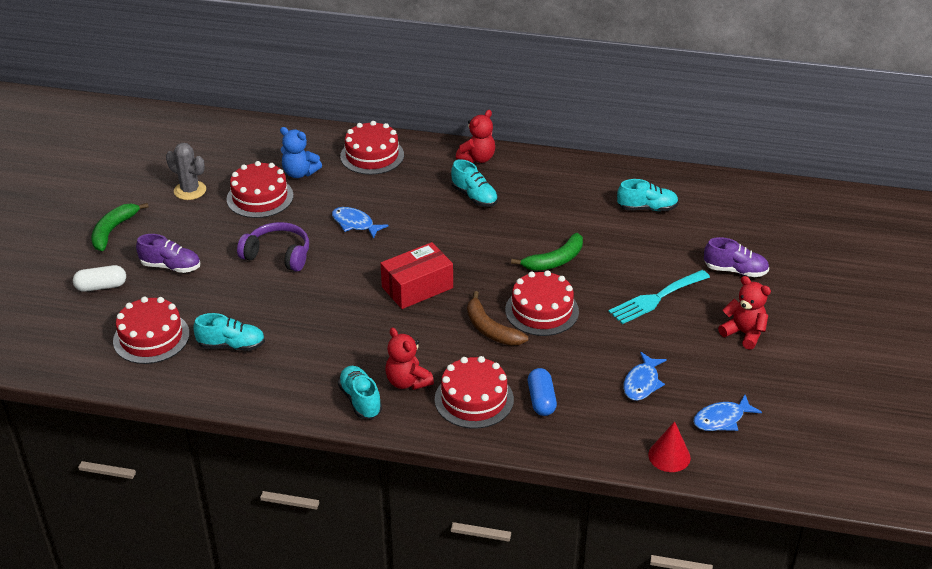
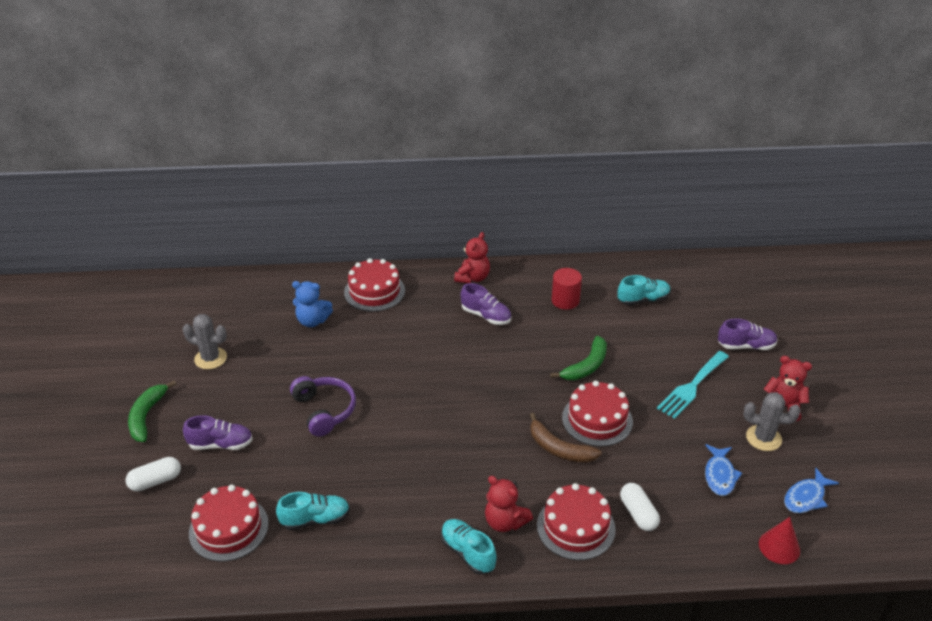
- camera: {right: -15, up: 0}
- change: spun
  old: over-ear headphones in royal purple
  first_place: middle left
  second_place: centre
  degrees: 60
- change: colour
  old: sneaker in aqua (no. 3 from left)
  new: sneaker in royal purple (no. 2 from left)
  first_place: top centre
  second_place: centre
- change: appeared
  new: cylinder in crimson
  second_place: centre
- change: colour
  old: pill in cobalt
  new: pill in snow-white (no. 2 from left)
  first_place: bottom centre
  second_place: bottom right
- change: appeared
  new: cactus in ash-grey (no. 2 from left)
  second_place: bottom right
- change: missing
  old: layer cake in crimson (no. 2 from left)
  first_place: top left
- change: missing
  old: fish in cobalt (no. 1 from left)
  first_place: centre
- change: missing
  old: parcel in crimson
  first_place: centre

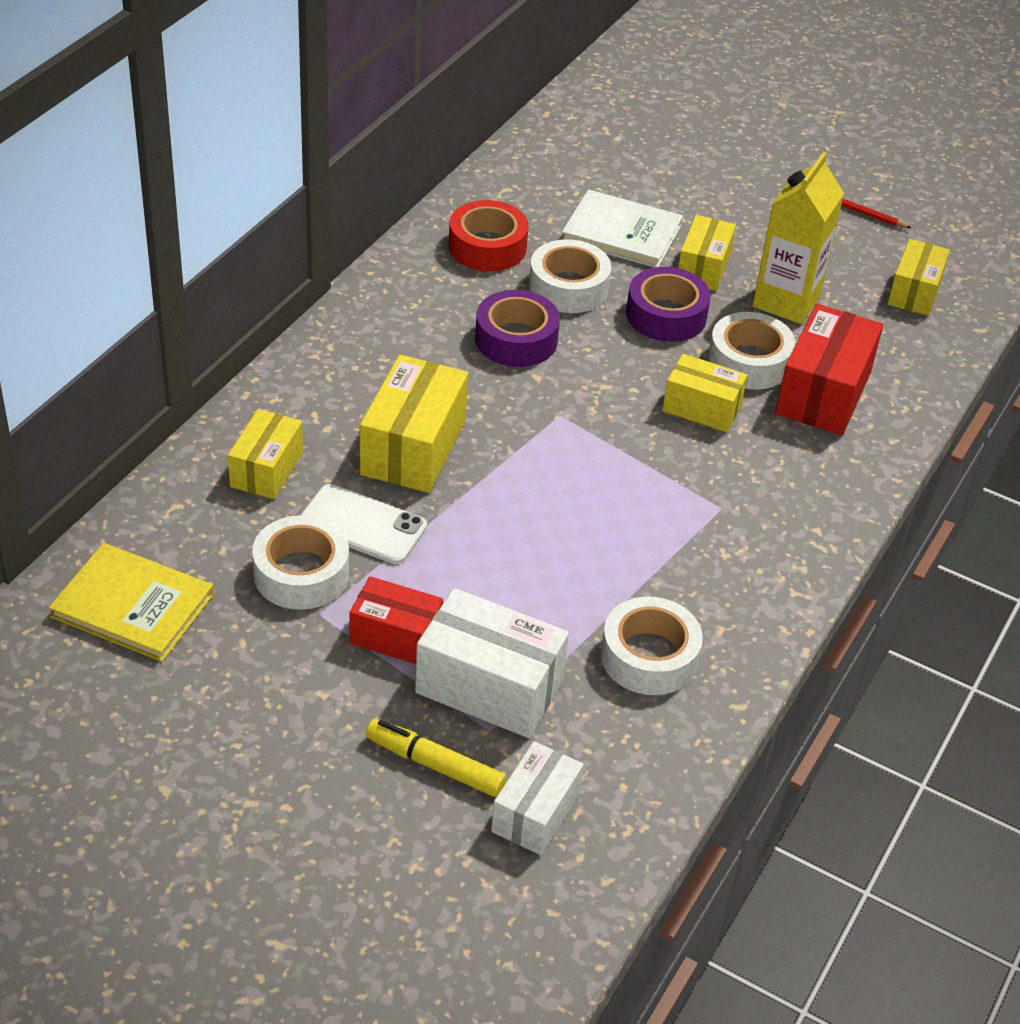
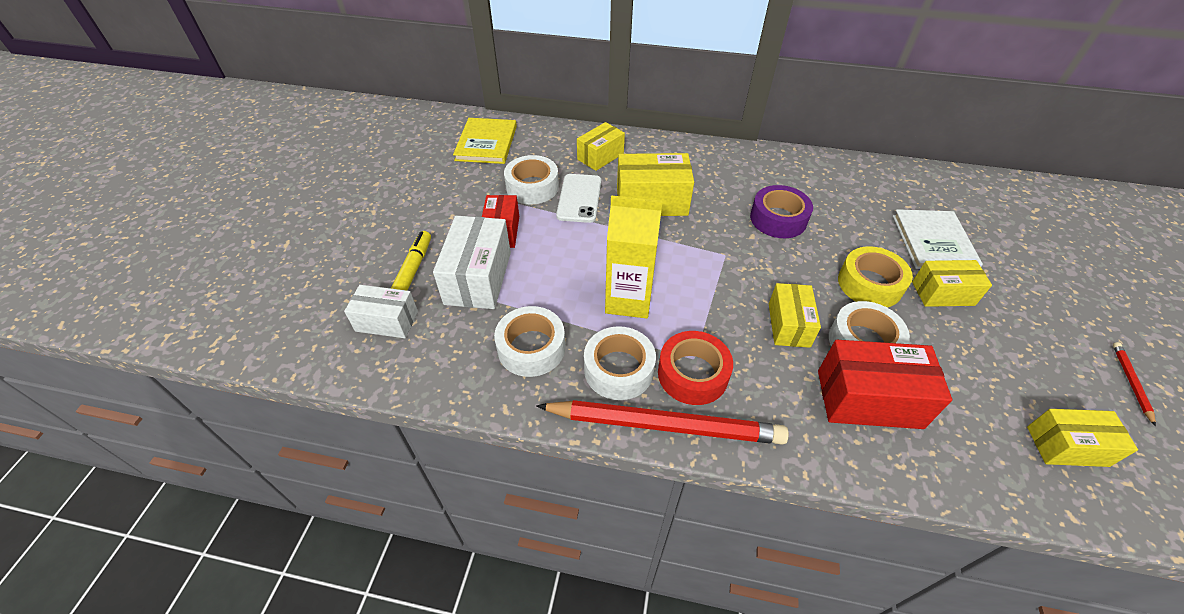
- camera: {right: 75, up: 5}
- change: appeared
  new: lead pencil in crimson (no. 1 from left)
  second_place: bottom centre
- change: spun
  old: parcel in bright yellow (no. 1 from left)
  first_place: middle left
  second_place: top centre
  degrees: -45
- change: relocated
  old: tape in snow-white (no. 2 from left in the first image)
  new: tape in snow-white (no. 3 from left)
  first_place: top centre
  second_place: centre
- change: relocated
  old: juice carton in bright yellow
  first_place: top right
  second_place: centre
- change: relocated
  old: tape in crimson
  first_place: top centre
  second_place: centre
- change: colour
  old: tape in royal purple (no. 2 from left)
  new: tape in bright yellow
  first_place: top centre
  second_place: middle right

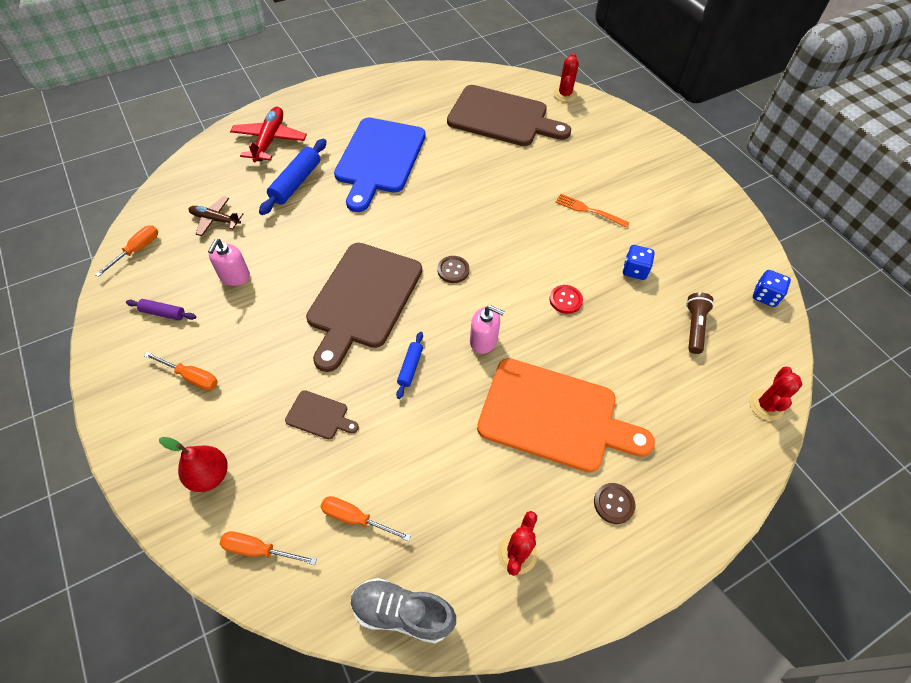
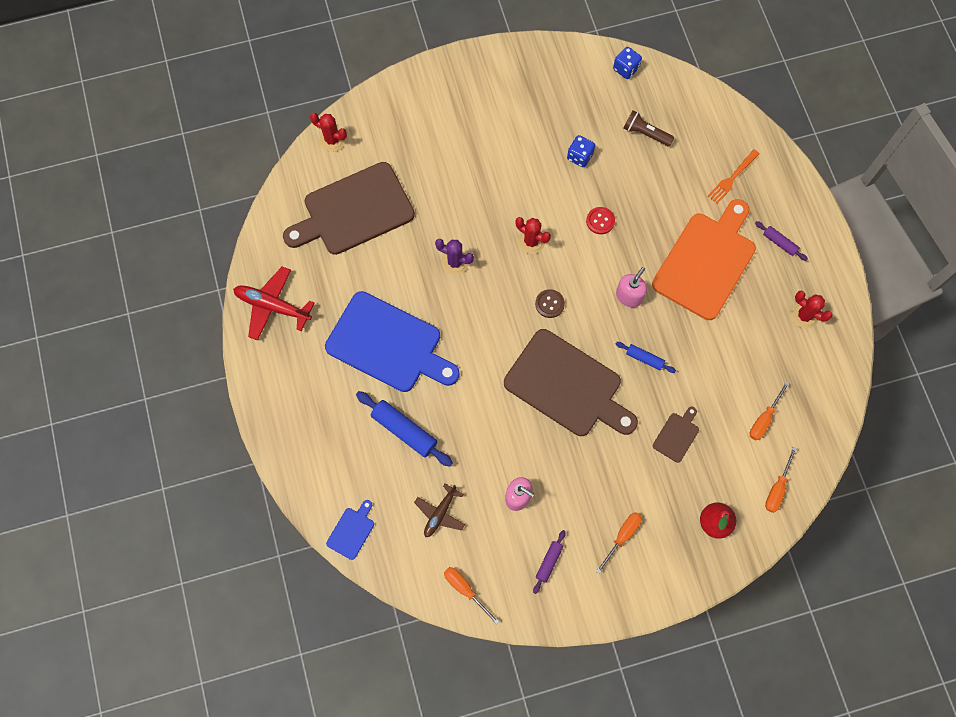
- camera: {right: -75, up: 15}
- change: relocated
  old: plane in crimson
  first_place: top left
  second_place: middle left
- change: spun
  old: cutting board in brown (no. 3 from left in the first image)
  first_place: top centre
  second_place: top centre
  degrees: -150
- change: appeared
  new: cutting board in cobalt (no. 1 from left)
  second_place: bottom centre
- change: appeared
  new: cactus in royal purple
  second_place: centre
- change: relocated
  old: cactus in crimson (no. 3 from left in the first image)
  new: cactus in crimson (no. 2 from left)
  first_place: middle right
  second_place: top centre
- change: relocated
  old: fork in orange
  first_place: top centre
  second_place: top right
- change: exchanged
  old: shirt button in brown (no. 2 from left)
  new: rolling pin in royal purple (no. 2 from left)
  first_place: bottom right
  second_place: middle right
- change: missing
  old: sneaker in ash-grey
  first_place: bottom centre

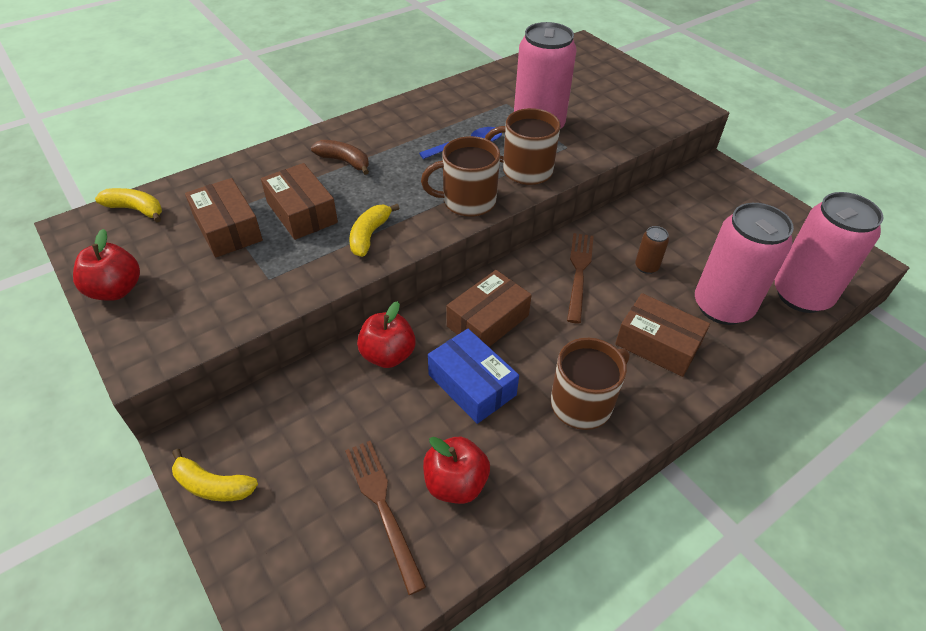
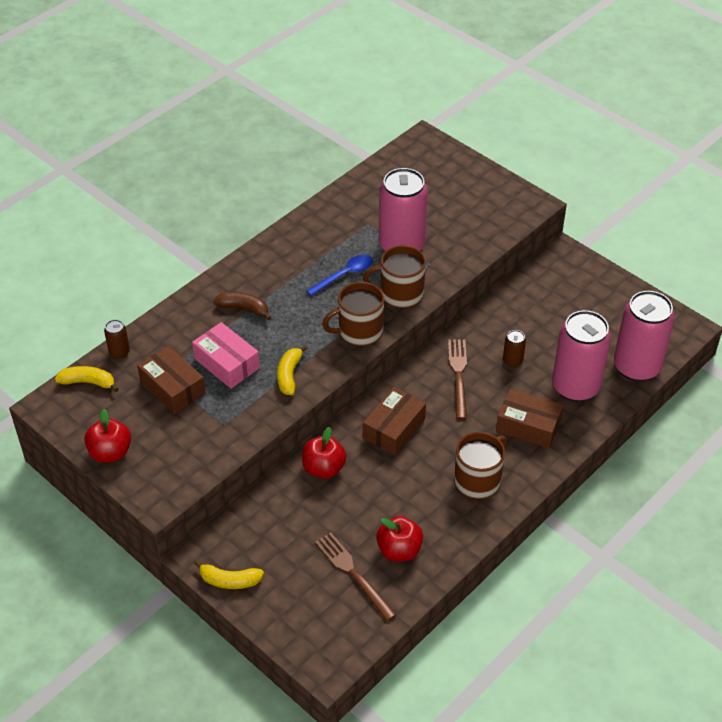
- camera: {right: -10, up: 0}
- change: appeared
  new: soda can in brown (no. 1 from left)
  second_place: middle left
- change: colour
  old: parcel in brown (no. 2 from left)
  new: parcel in rose-pink
  first_place: top left
  second_place: middle left
- change: missing
  old: parcel in cobalt
  first_place: centre

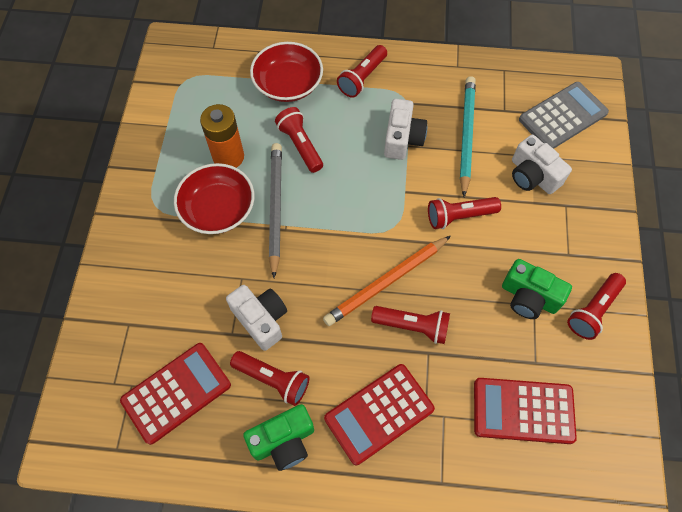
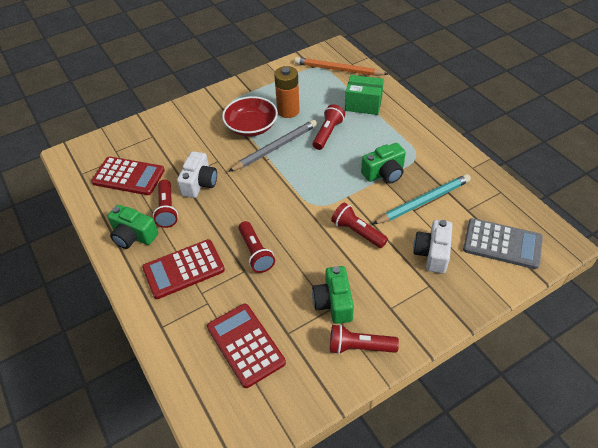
- camera: {right: 55, up: -15}
- change: spun
  old: adding machine in crimson (no. 2 from left)
  first_place: bottom centre
  second_place: middle left
  degrees: -45
- change: relocated
  old: lead pencil in orange
  first_place: centre
  second_place: top centre
- change: exchanged
  old: deep dish in crimson (no. 2 from left)
  new: parcel in leaf-green
  first_place: top centre
  second_place: top centre
- change: colour
  old: camera in snow-white (no. 2 from left)
  new: camera in leaf-green (no. 3 from left)
  first_place: top centre
  second_place: centre
- change: missing
  old: pocket torch in crimson (no. 3 from left)
  first_place: top centre

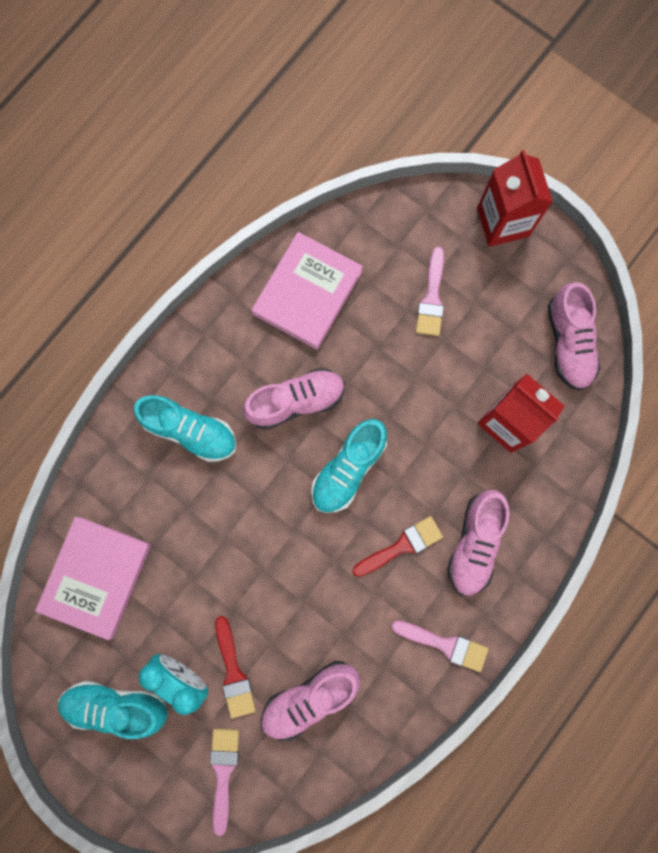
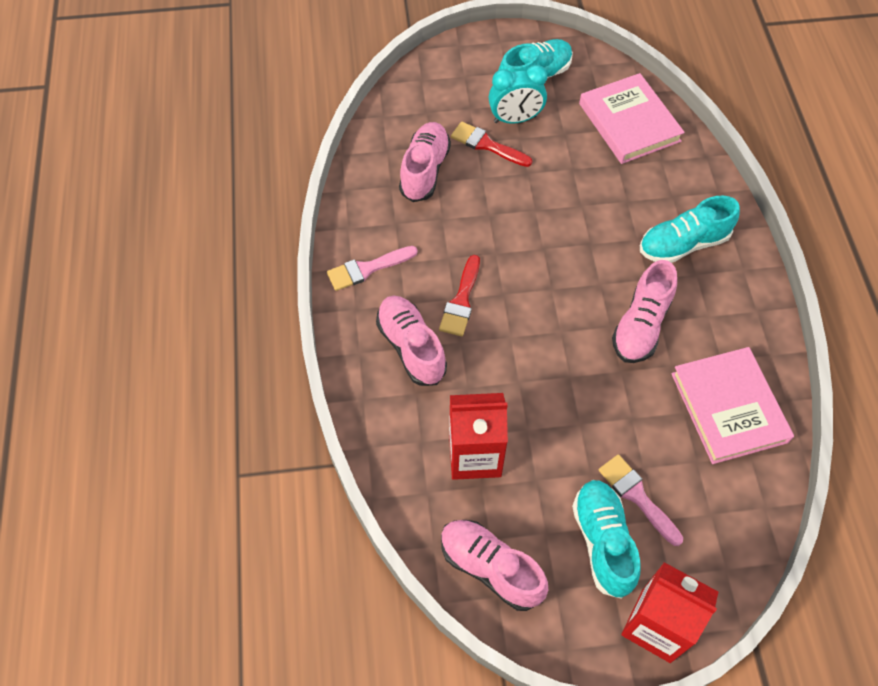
- camera: {right: 135, up: -20}
- change: relocated
  old: sneaker in aqua (no. 3 from left in the first image)
  new: sneaker in aqua (no. 2 from left)
  first_place: centre
  second_place: bottom right
- change: missing
  old: paint brush in rose-pink (no. 1 from left)
  first_place: bottom centre

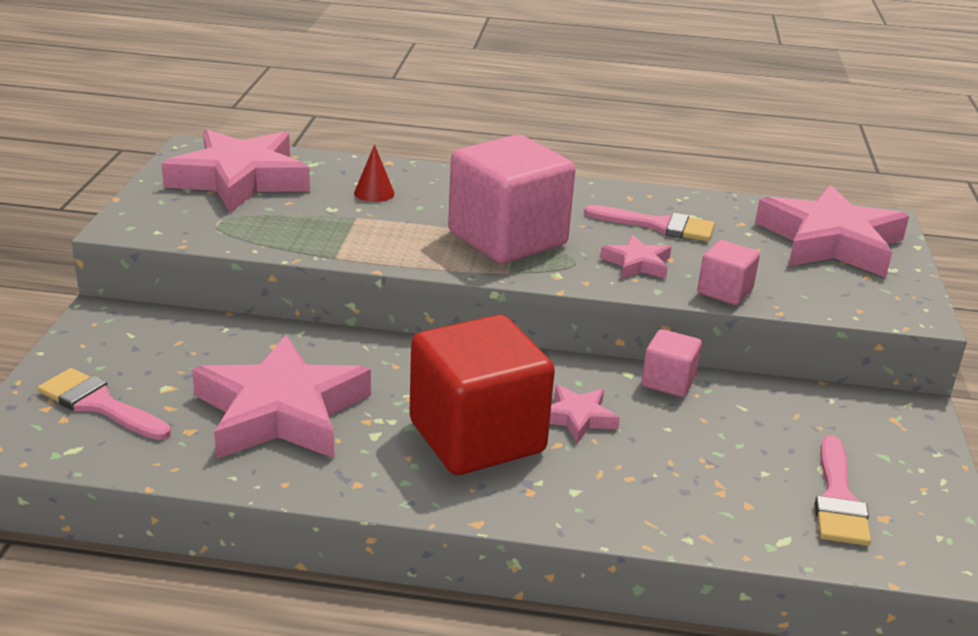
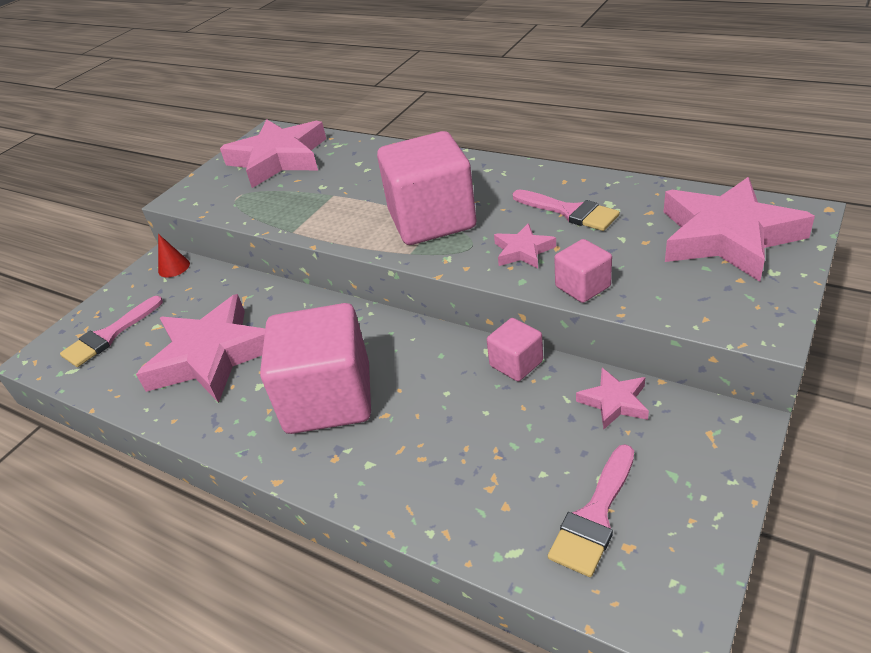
- camera: {right: 30, up: 10}
- change: spun
  old: paint brush in rose-pink (no. 1 from left)
  first_place: middle left
  second_place: middle left
  degrees: -105
- change: relocated
  old: solid cone in crimson
  first_place: top centre
  second_place: middle left
- change: colour
  old: cube in crimson
  new: cube in rose-pink (no. 1 from left)
  first_place: centre
  second_place: centre
- change: relocated
  old: star shape in rose-pink (no. 3 from left in the first image)
  new: star shape in rose-pink (no. 4 from left)
  first_place: centre
  second_place: middle right

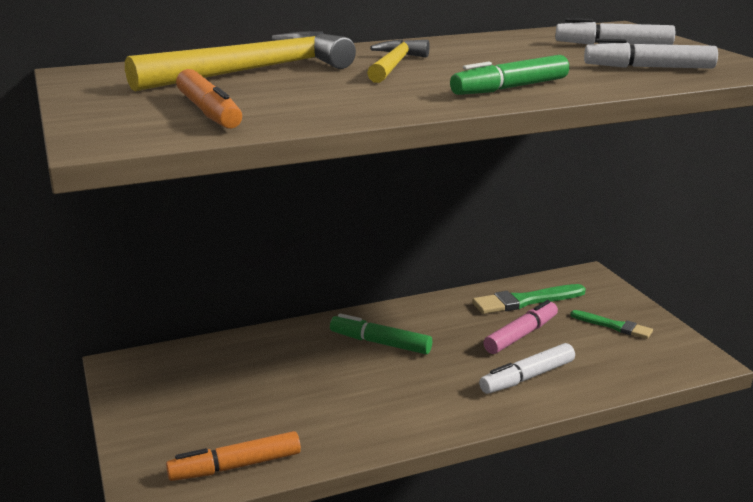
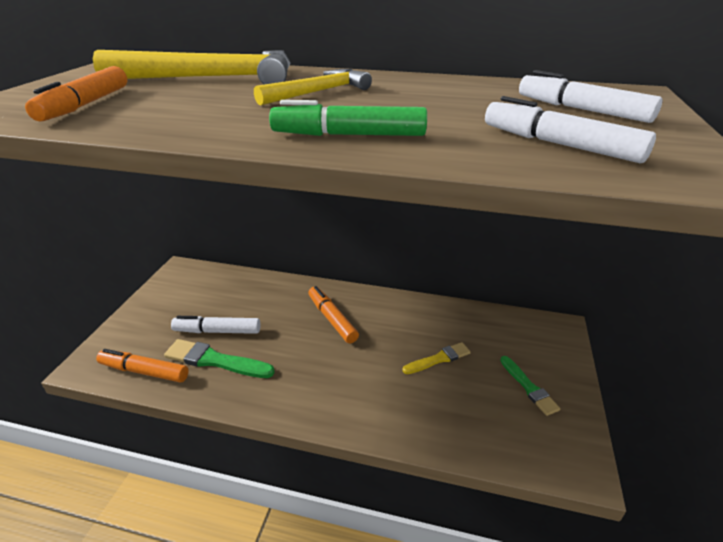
- camera: {right: 35, up: 10}
- change: relocated
  old: paint brush in leaf-green (no. 1 from left)
  first_place: middle right
  second_place: middle left
- change: relocated
  old: felt pen in snow-white (no. 1 from left)
  first_place: bottom right
  second_place: middle left
- change: colour
  old: felt pen in leaf-green (no. 1 from left)
  new: felt pen in orange (no. 3 from left)
  first_place: centre
  second_place: centre
- change: exchanged
  old: felt pen in rose-pink
  new: paint brush in bright yellow
  first_place: middle right
  second_place: centre

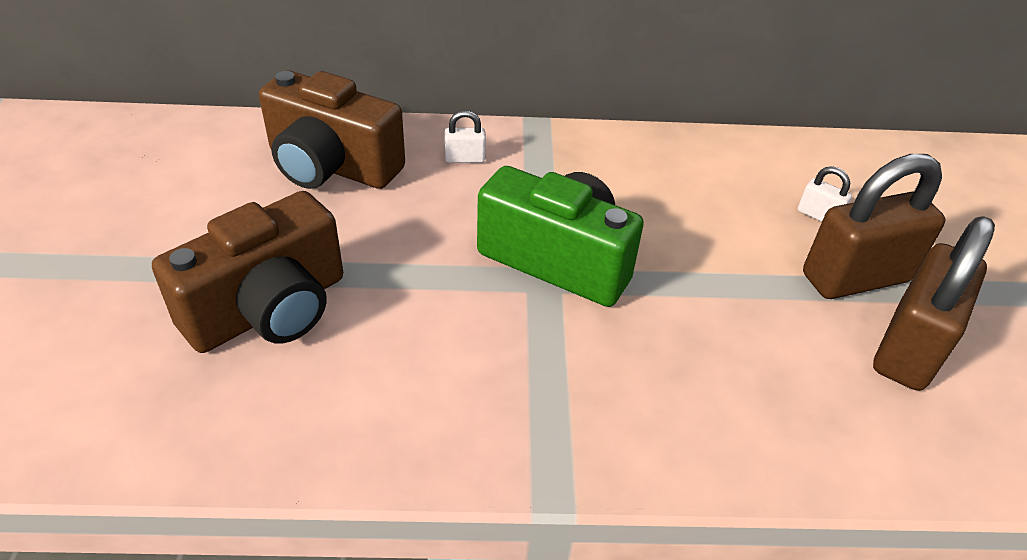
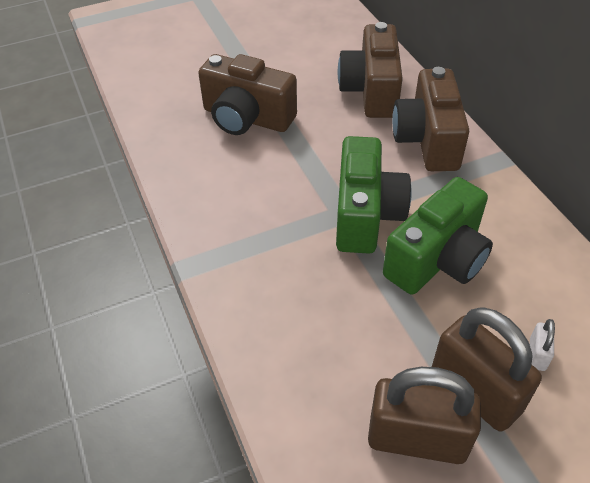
- camera: {right: 70, up: 5}
- change: appeared
  new: camera in leaf-green (no. 2 from left)
  second_place: middle right
- change: exchanged
  old: padlock in snow-white (no. 1 from left)
  new: camera in brown (no. 3 from left)
  first_place: top centre
  second_place: top right

